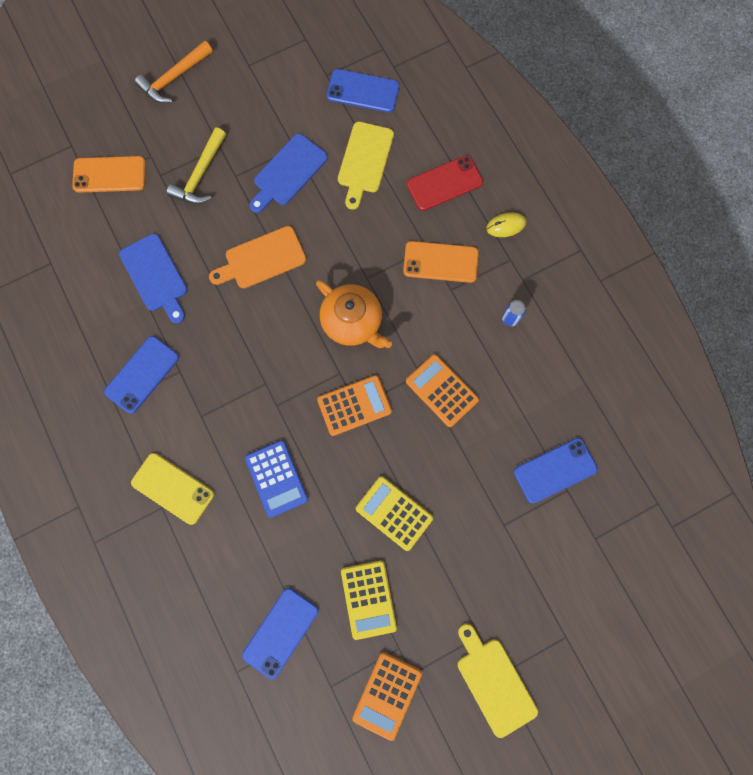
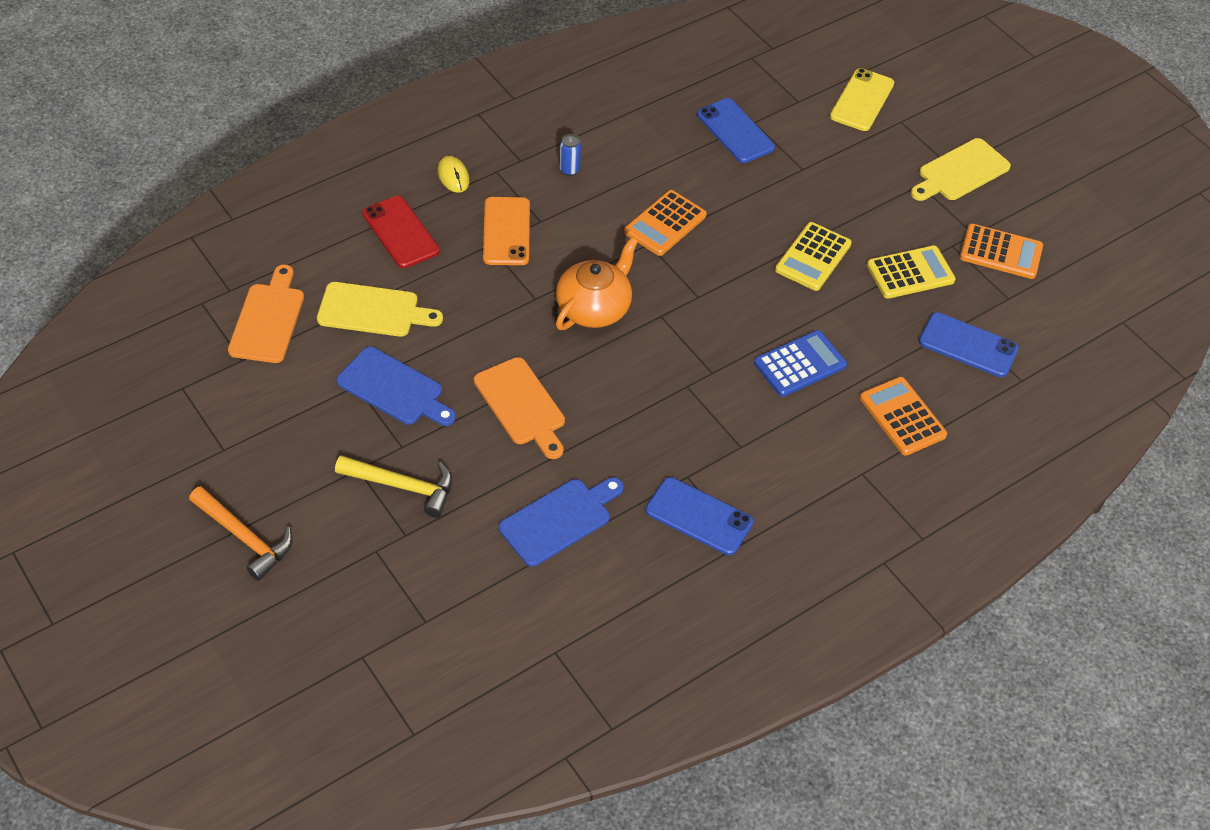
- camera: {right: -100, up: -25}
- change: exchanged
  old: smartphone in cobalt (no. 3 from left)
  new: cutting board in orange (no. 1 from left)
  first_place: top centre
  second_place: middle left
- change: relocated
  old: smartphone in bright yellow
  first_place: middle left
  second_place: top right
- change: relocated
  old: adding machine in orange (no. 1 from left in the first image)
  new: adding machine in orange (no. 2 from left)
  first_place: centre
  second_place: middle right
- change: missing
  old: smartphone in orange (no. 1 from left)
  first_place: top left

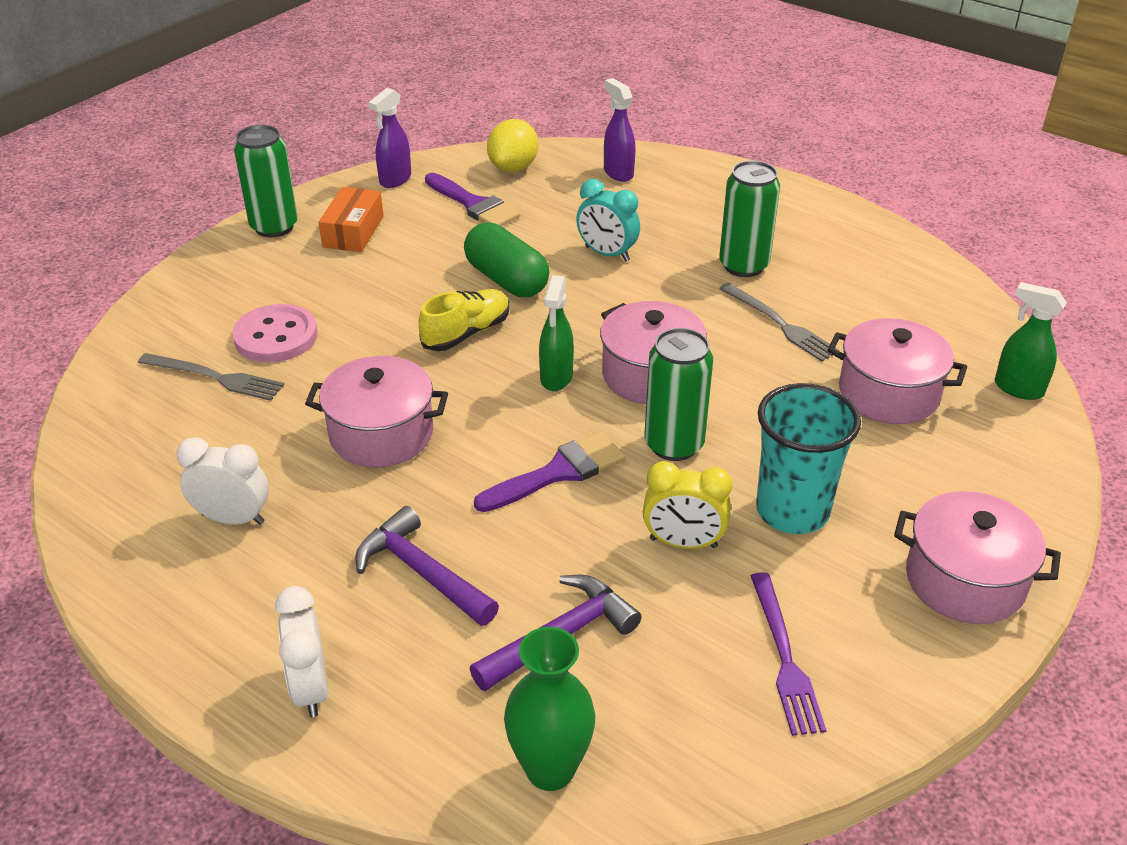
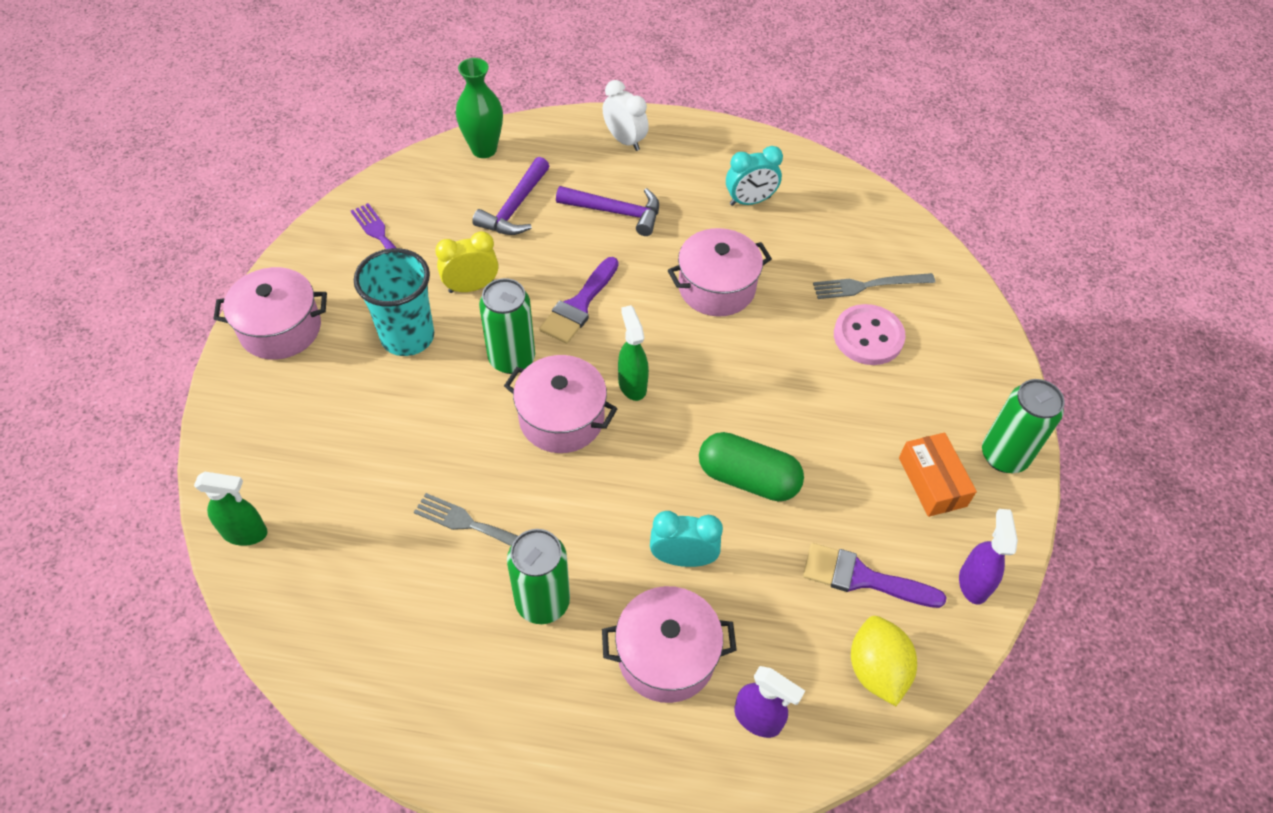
- camera: {right: 150, up: 15}
- change: relocated
  old: stockpot in rose-pink (no. 3 from left)
  first_place: middle right
  second_place: bottom centre
- change: colour
  old: clock in snow-white (no. 1 from left)
  new: clock in aqua (no. 2 from left)
  first_place: middle left
  second_place: top centre
- change: missing
  old: sneaker in bright yellow
  first_place: centre

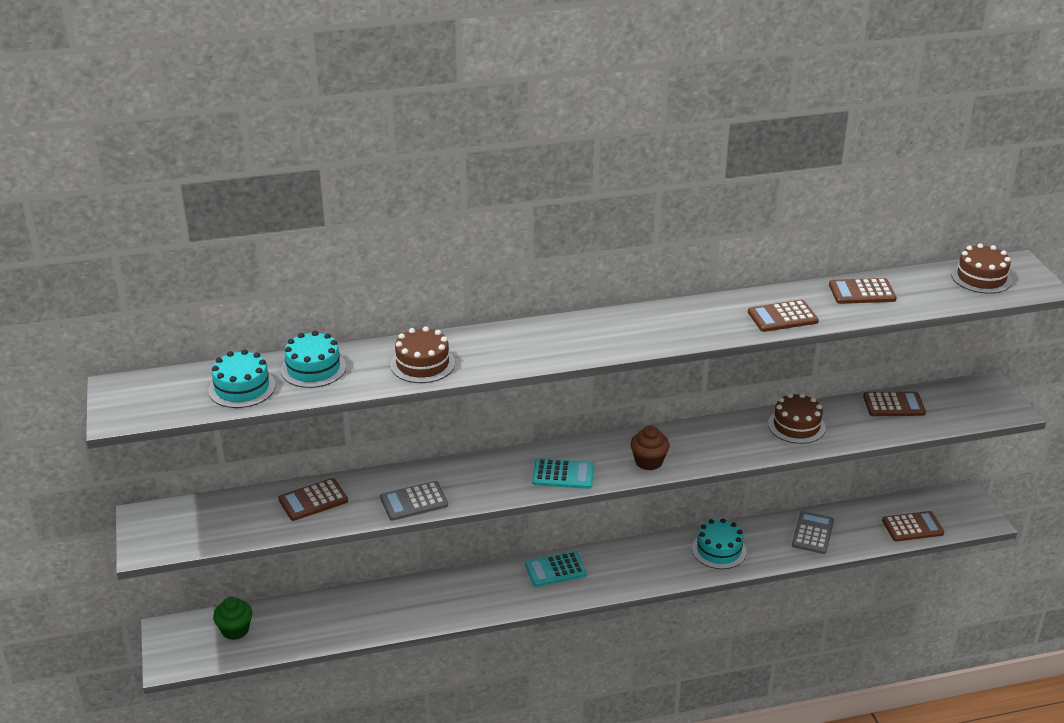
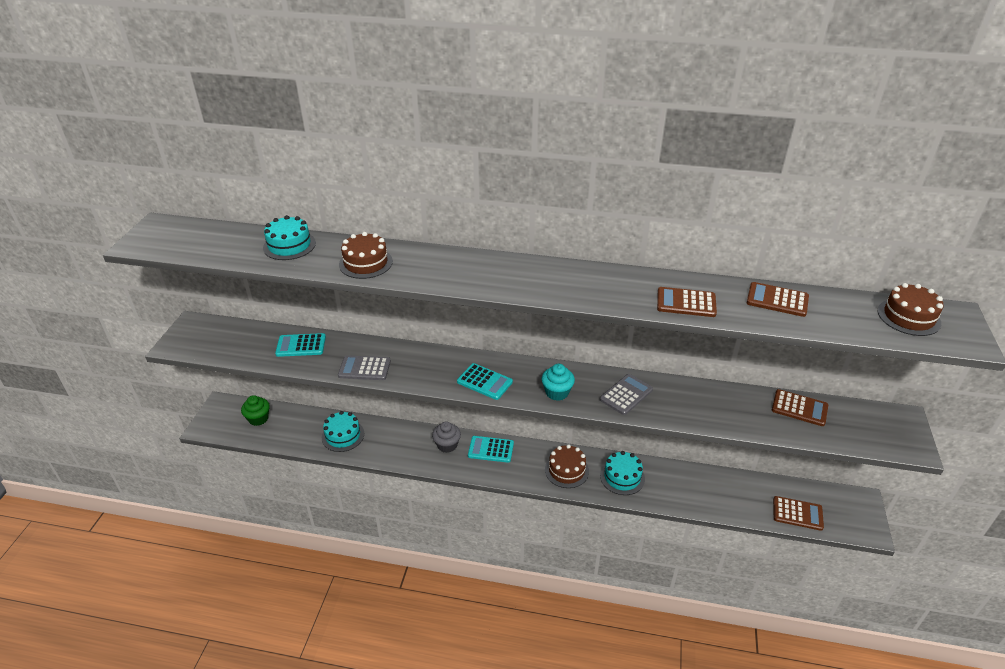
- camera: {right: 25, up: 5}
- change: colour
  old: adding machine in brown (no. 1 from left)
  new: adding machine in aqua (no. 1 from left)
  first_place: bottom left
  second_place: middle left
- change: relocated
  old: layer cake in aqua (no. 1 from left in the first image)
  new: layer cake in aqua (no. 2 from left)
  first_place: middle left
  second_place: centre
- change: appeared
  new: cupcake in ash-grey
  second_place: centre
- change: colour
  old: cupcake in brown
  new: cupcake in aqua
  first_place: centre
  second_place: centre
- change: relocated
  old: layer cake in brown (no. 2 from left)
  first_place: middle right
  second_place: bottom centre
- change: relocated
  old: adding machine in ash-grey (no. 2 from left)
  first_place: bottom right
  second_place: centre

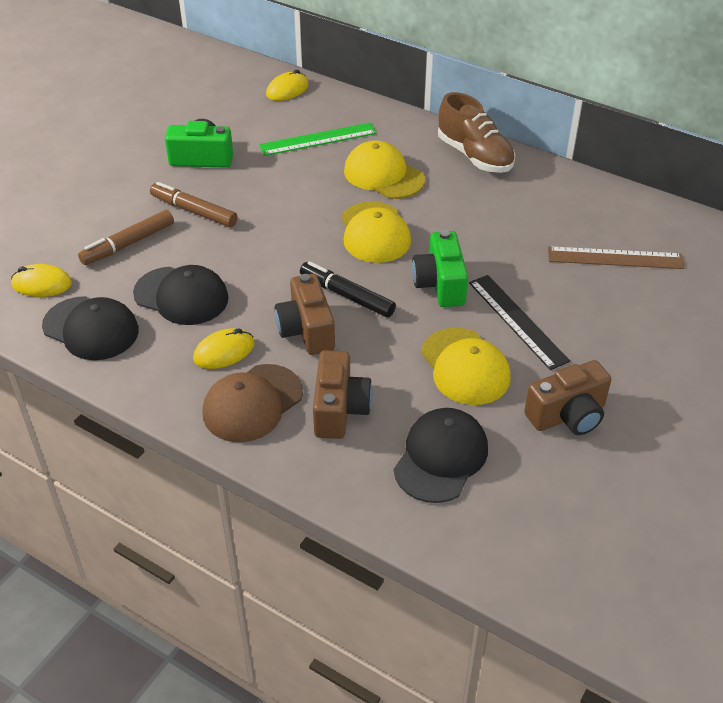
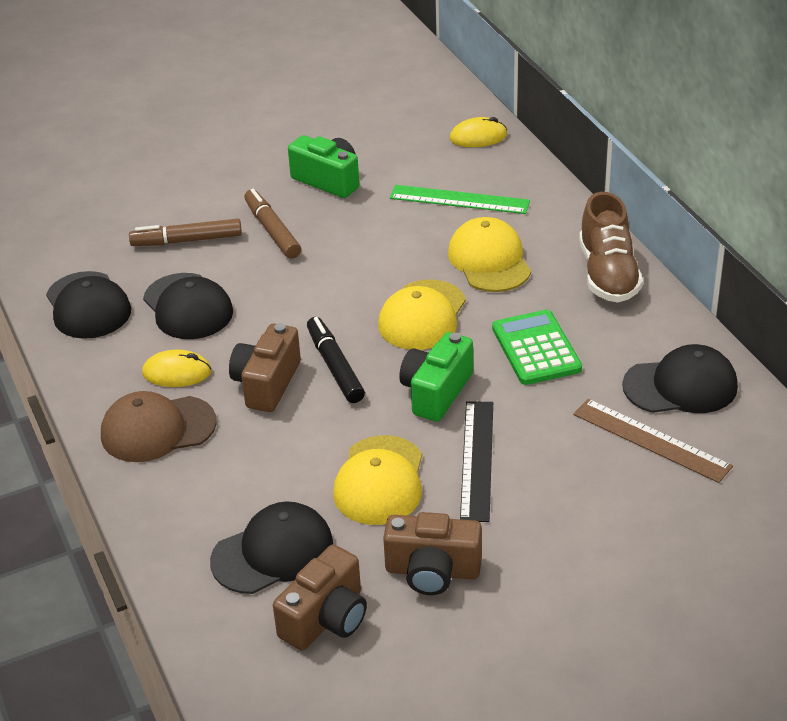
- camera: {right: 35, up: -5}
- change: relocated
  old: camera in brown (no. 2 from left)
  first_place: centre
  second_place: bottom centre
- change: appeared
  new: adding machine in leaf-green
  second_place: middle right
- change: appeared
  new: cap in jet-black (no. 4 from left)
  second_place: middle right
- change: missing
  old: PC mouse in bright yellow (no. 1 from left)
  first_place: middle left

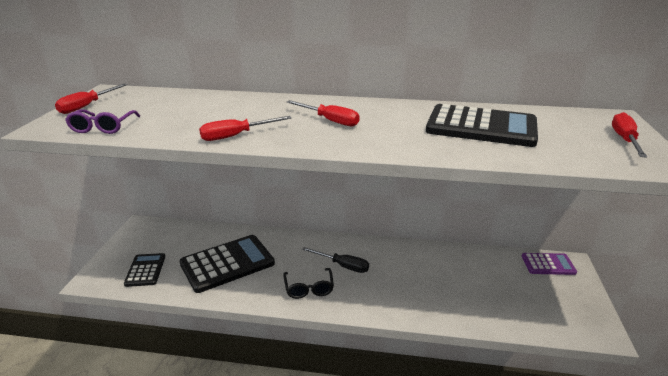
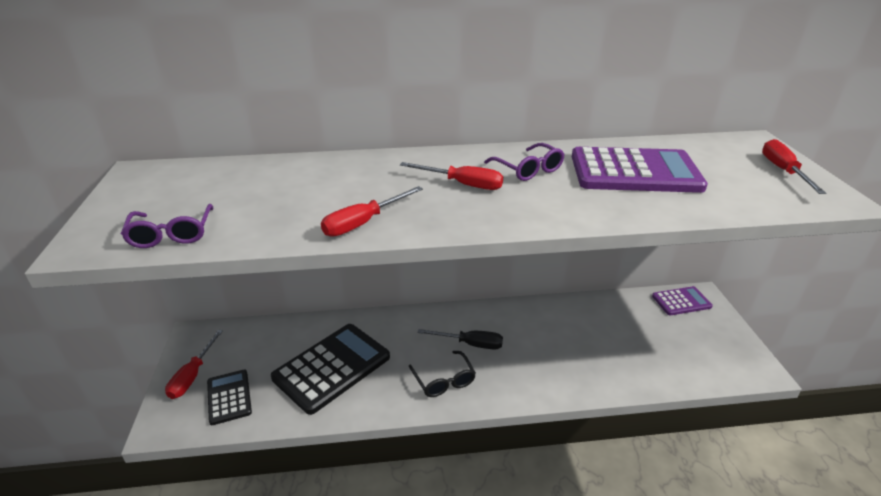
- camera: {right: -15, up: 5}
- change: relocated
  old: hand screwdriver in crimson (no. 1 from left)
  first_place: top left
  second_place: bottom left
- change: appeared
  new: spectacles in royal purple (no. 2 from left)
  second_place: top centre
- change: colour
  old: adding machine in jet-black (no. 3 from left)
  new: adding machine in royal purple (no. 1 from left)
  first_place: top right
  second_place: middle right

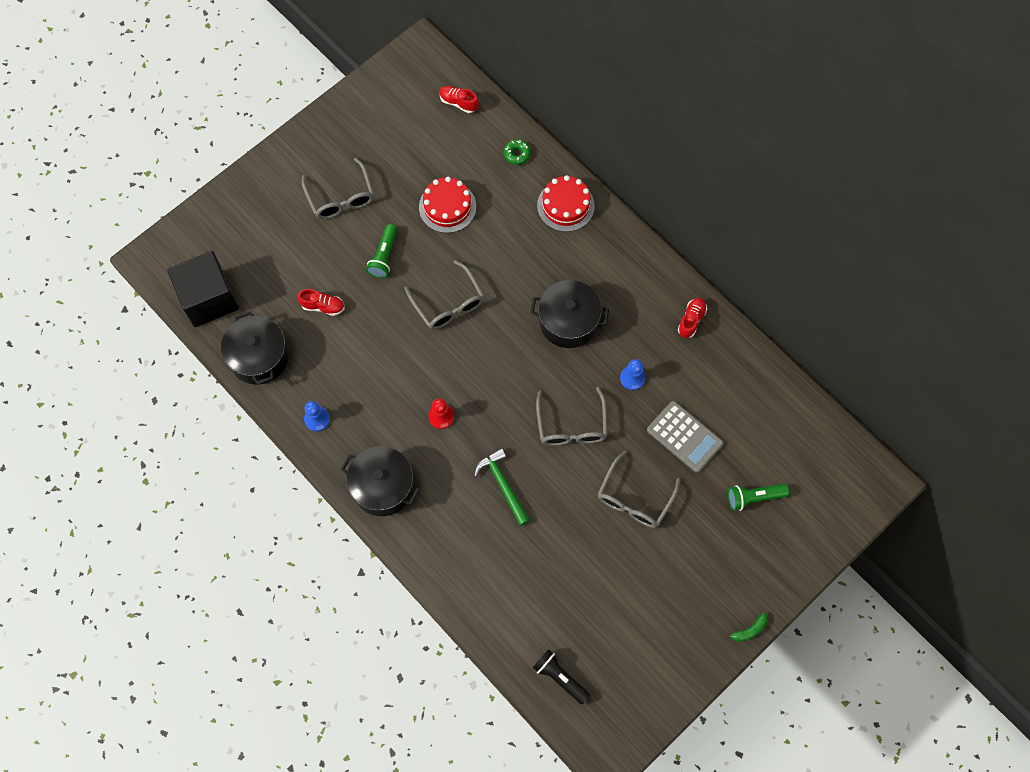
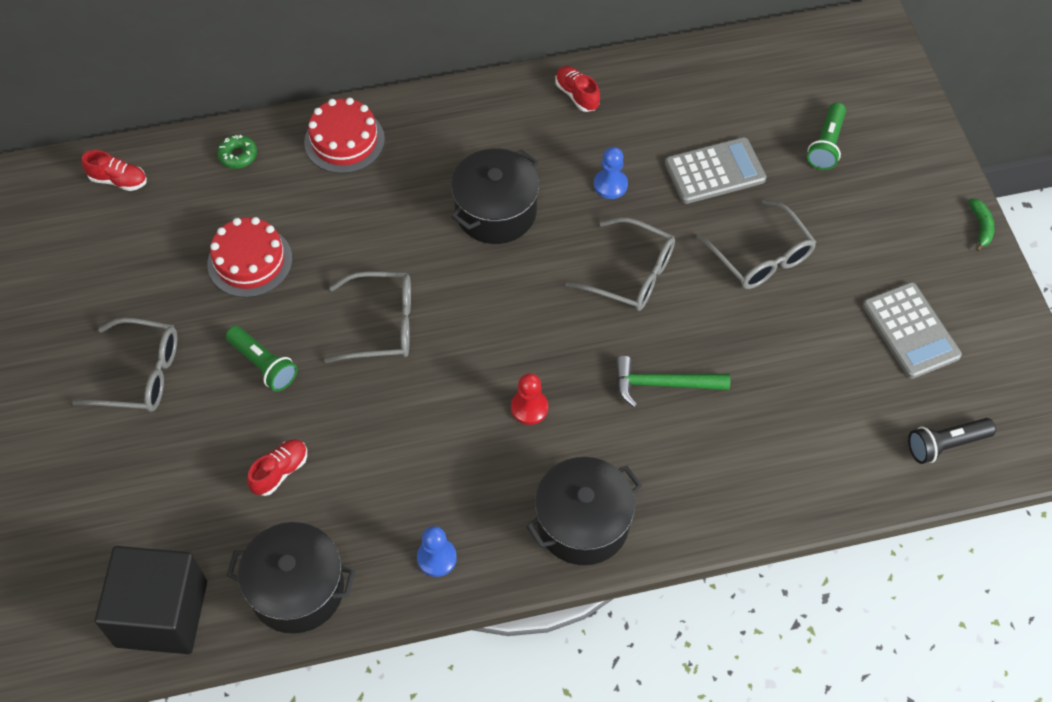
- camera: {right: -60, up: -10}
- change: spun
  old: sneaker in crimson (no. 2 from left in the first image)
  first_place: top centre
  second_place: top left
  degrees: -135
- change: appeared
  new: adding machine in ash-grey (no. 2 from left)
  second_place: middle right

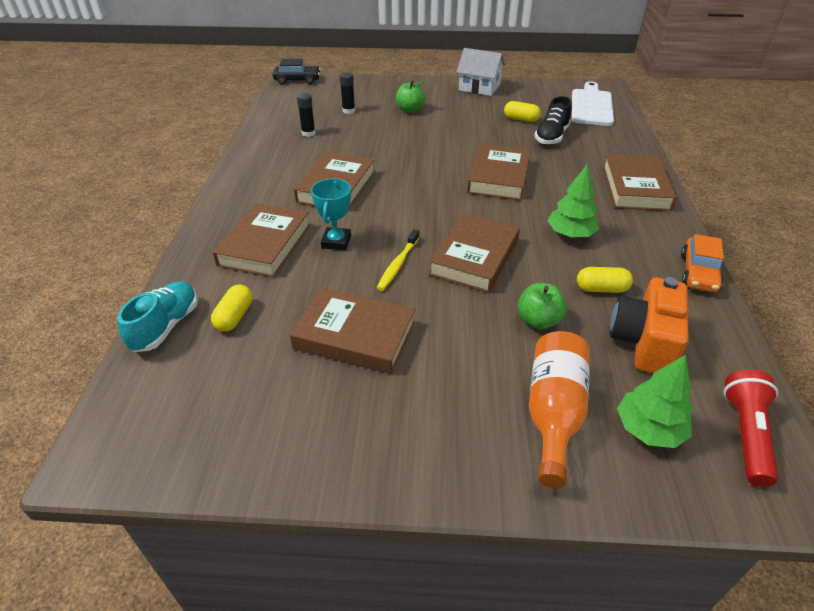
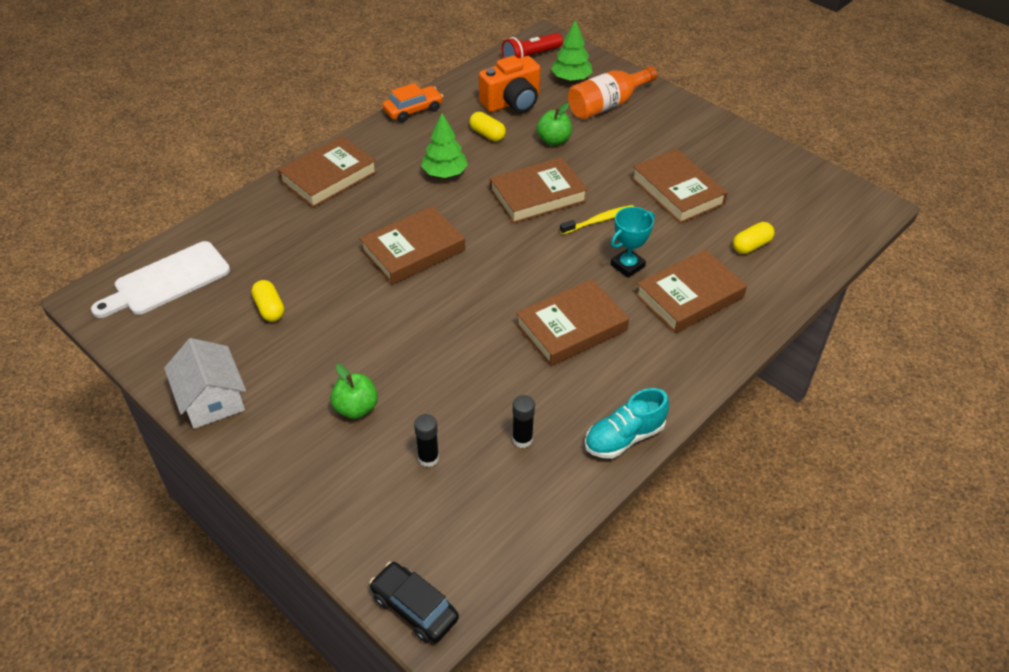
- camera: {right: -140, up: 5}
- change: relocated
  old: sneaker in aqua
  first_place: middle left
  second_place: centre
- change: missing
  old: sneaker in jet-black
  first_place: top right

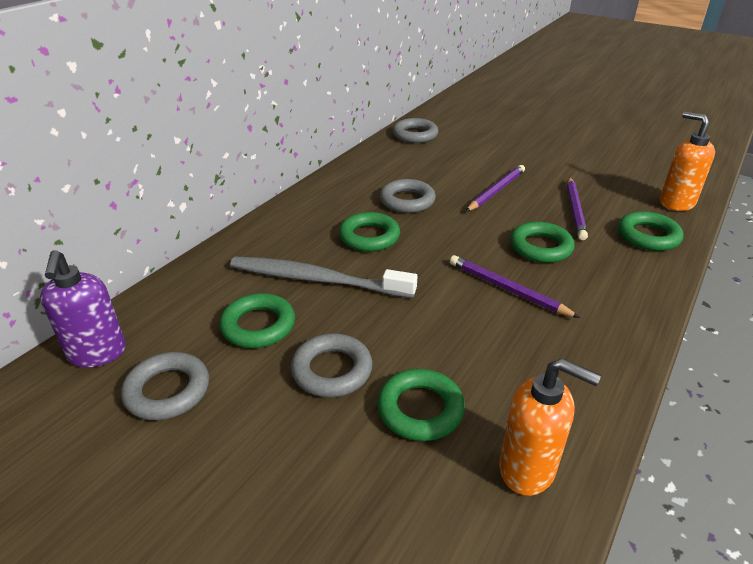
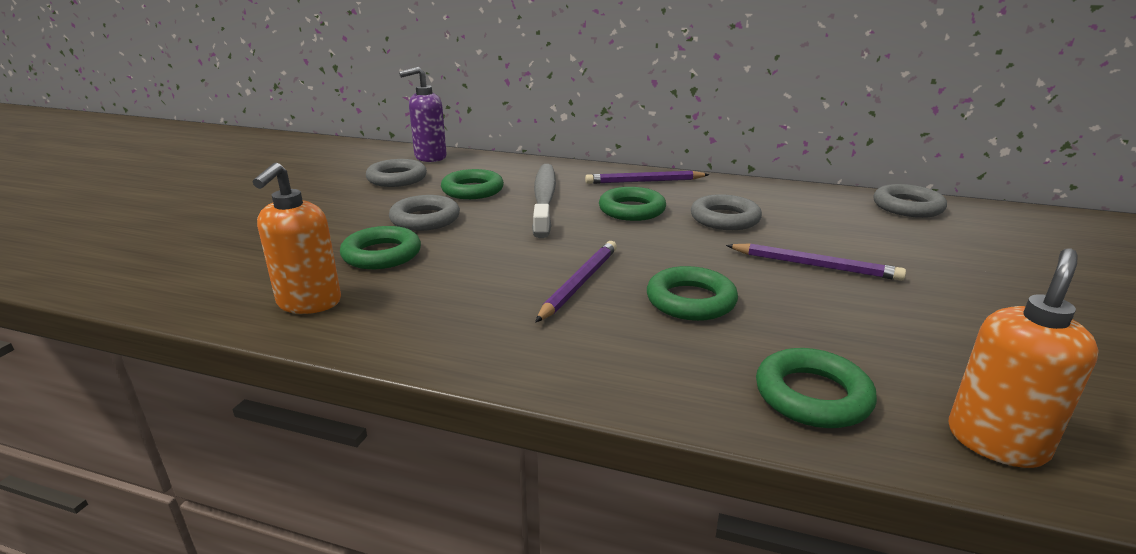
- camera: {right: 75, up: -10}
- change: relocated
  old: lead pencil in royal purple (no. 3 from left in the first image)
  new: lead pencil in royal purple (no. 2 from left)
  first_place: middle right
  second_place: top centre

